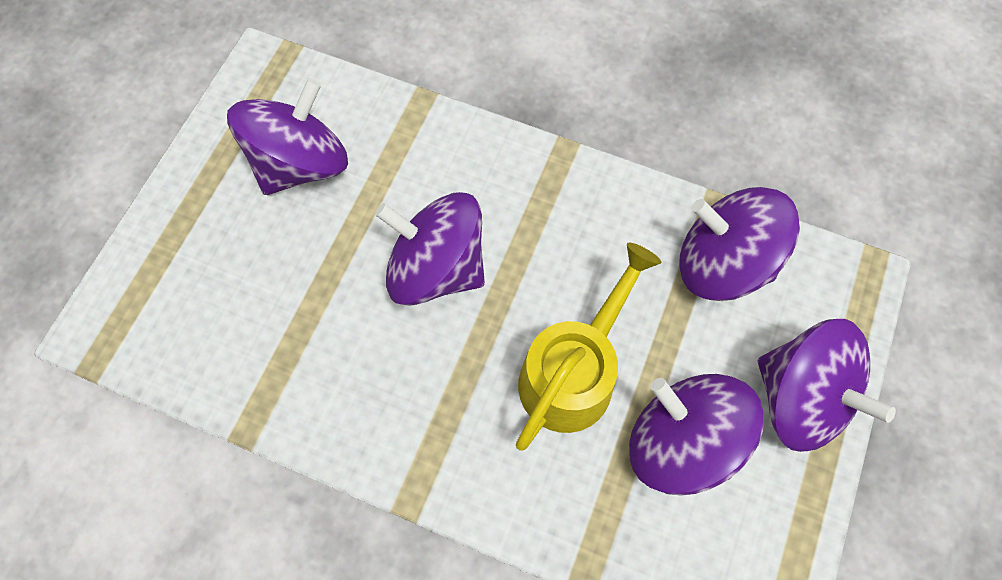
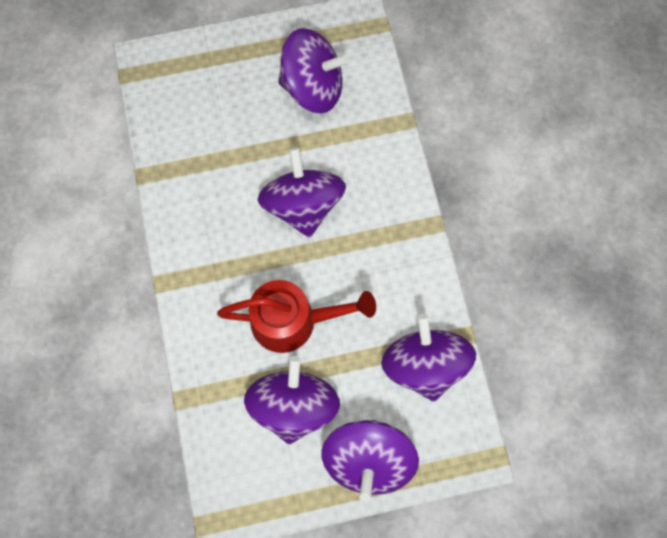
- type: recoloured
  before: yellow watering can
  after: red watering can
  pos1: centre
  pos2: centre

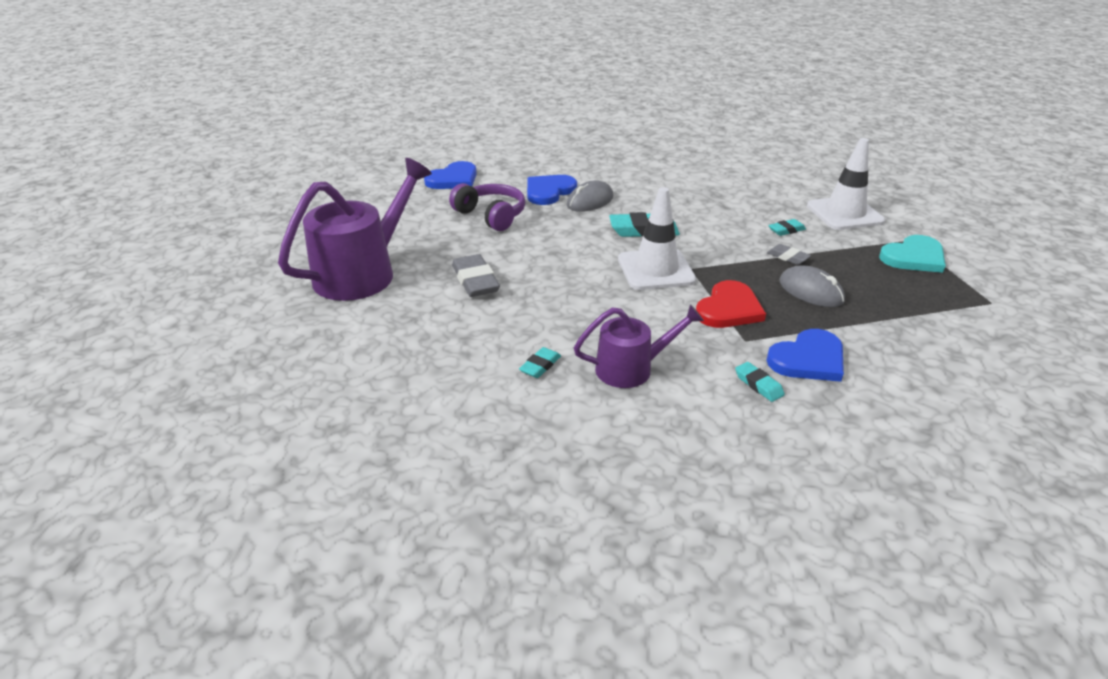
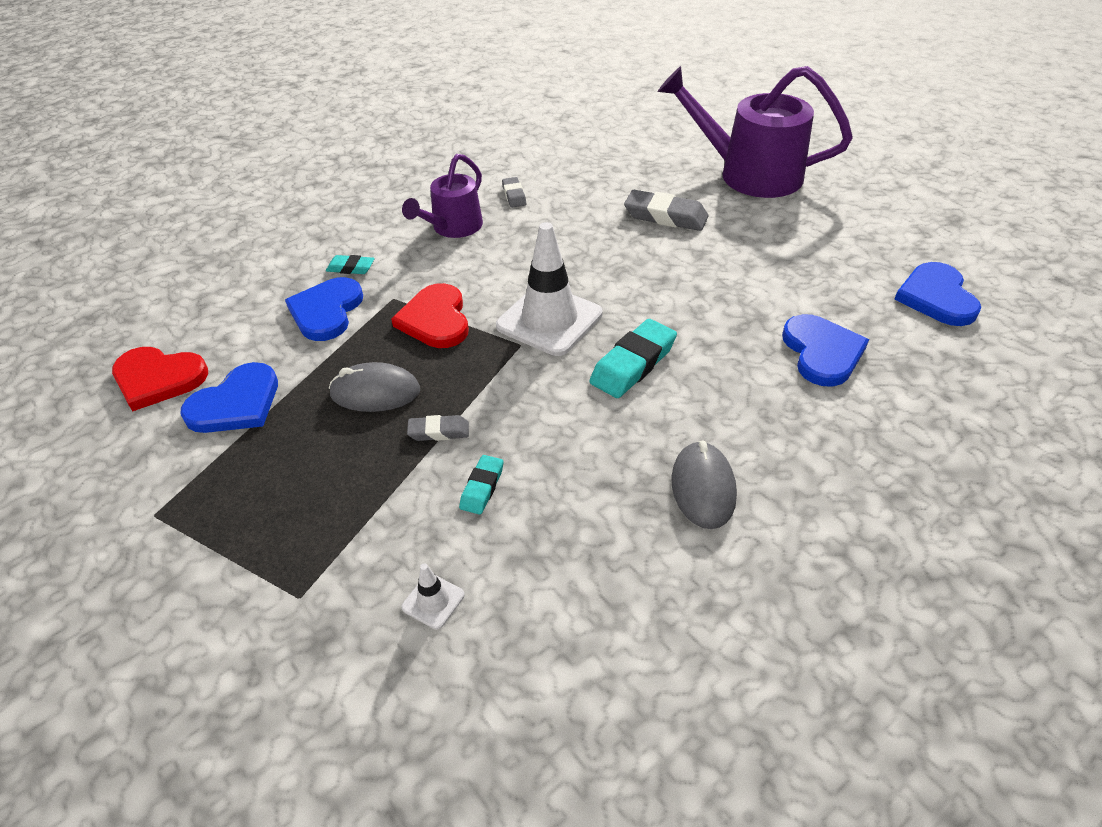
- type: turned
  before: purple watering can (1st from left in the first image)
  pos1: middle left
  pos2: top right
  turn: 120
- type: removed
  before: purple headphones
  pos1: top centre
- type: recoloured
  before: turquoise eraser (1st from left)
  after: grey eraser (2nd from left)
  pos1: centre
  pos2: top centre
- type: moved
  before: grey mouse (1st from left in the first image)
  after: grey mouse (2nd from left)
  pos1: top centre
  pos2: centre
- type: resized
  before: white traffic cone (2nd from left in the first image)
  pos1: top right
  pos2: bottom centre
  scale: 0.42
- type: removed
  before: turquoise heart
  pos1: middle right
- type: added
  after: red heart (1st from left)
  pos2: middle left
- type: added
  after: blue heart (1st from left)
  pos2: middle left

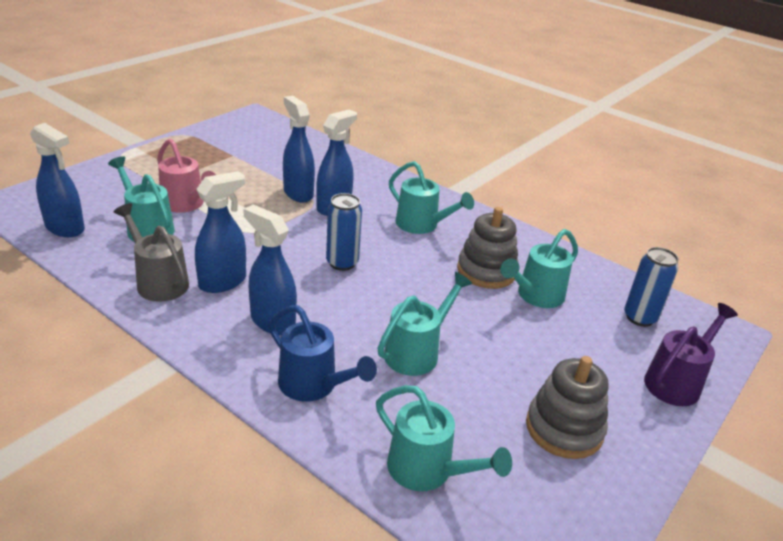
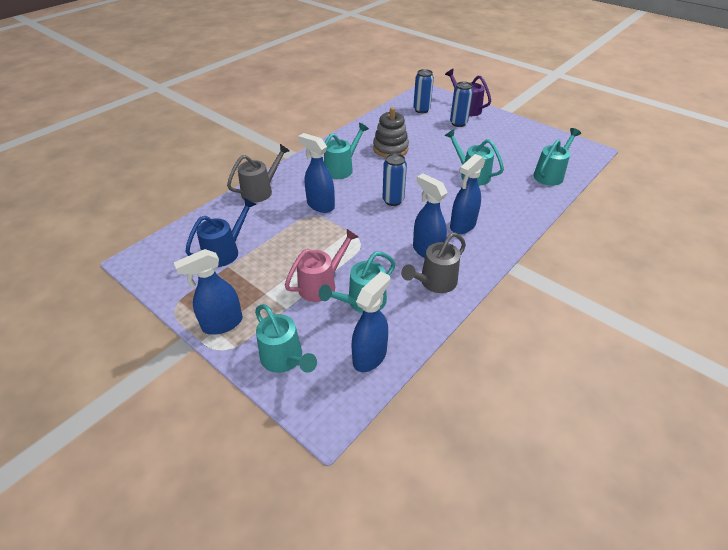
- type: moved
  before: blue watering can
  pos1: centre
  pos2: middle left
- type: moved
  before: blue spray bottle (4th from left in the first image)
  after: blue spray bottle (1st from left)
  pos1: top centre
  pos2: middle left
- type: moved
  before: turquoise watering can (5th from left in the first image)
  after: turquoise watering can (1st from left)
  pos1: middle right
  pos2: centre
- type: removed
  before: grey stacking toy (2nd from left)
  pos1: bottom right
- type: added
  after: grey watering can (1st from left)
  pos2: top centre
- type: added
  after: blue can (3rd from left)
  pos2: top centre

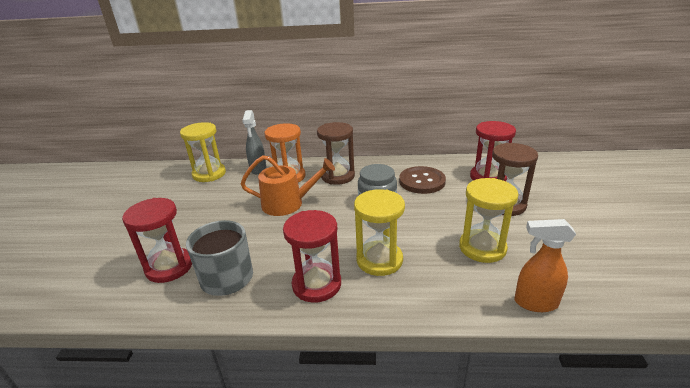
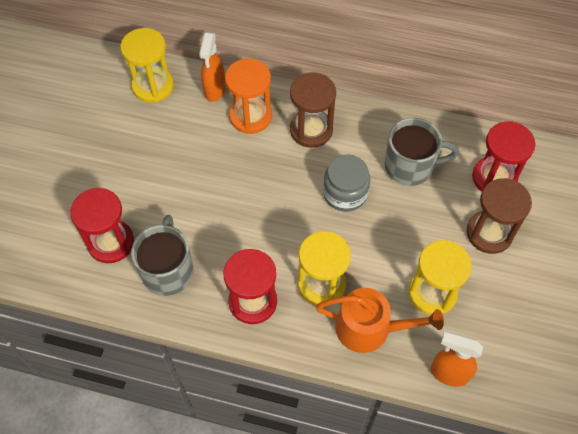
- type: moved
  before: orange watering can
  pos1: centre
  pos2: bottom centre
- type: recoloured
  before: grey spray bottle
  after: orange spray bottle (1st from left)
  pos1: centre
  pos2: top centre
- type: replaced
  before: brown button
  after: grey mug (2nd from left)
  pos1: centre
  pos2: middle right

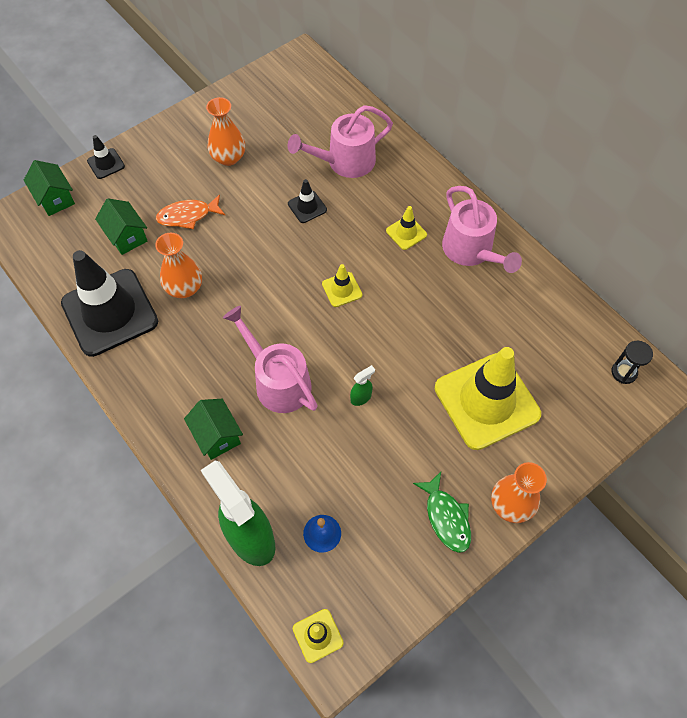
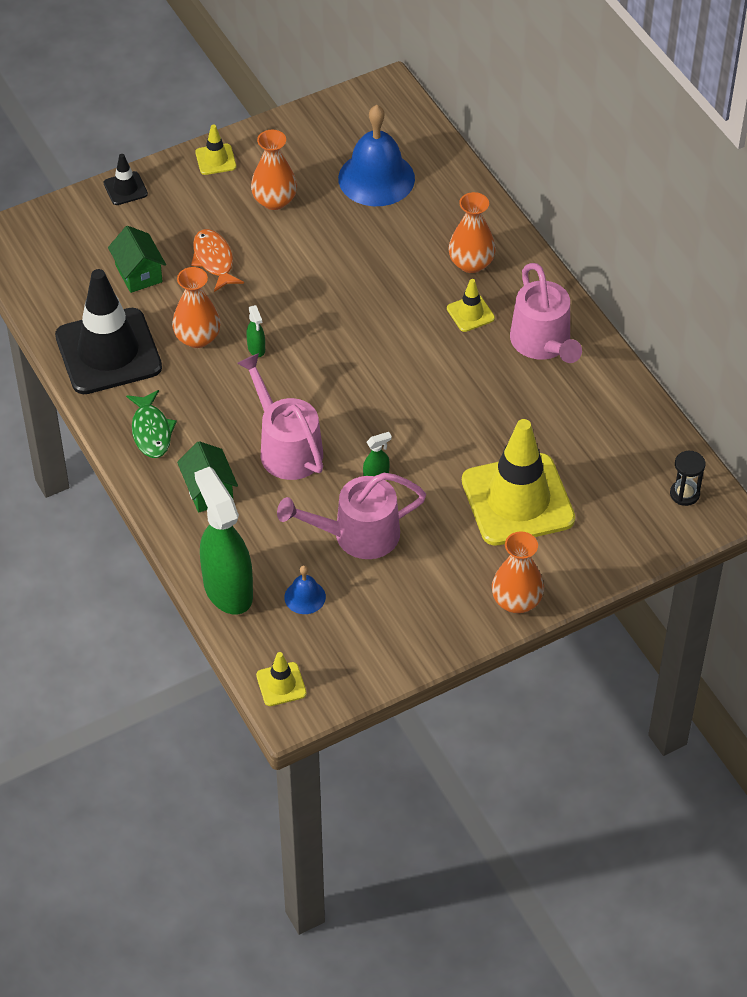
- type: removed
  before: green house (1st from left)
  pos1: top left
- type: turned
  before: orange fish
  pos1: top left
  pos2: top left
  turn: 75
- type: moved
  before: pink watering can (2nd from left)
  pos1: top centre
  pos2: centre
- type: removed
  before: black traffic cone (3rd from left)
  pos1: top centre
- type: moved
  before: yellow traffic cone (2nd from left in the first image)
  after: yellow traffic cone (1st from left)
  pos1: centre
  pos2: top left
- type: moved
  before: green fish
  pos1: bottom centre
  pos2: middle left
- type: added
  after: green spray bottle (2nd from left)
  pos2: top centre
- type: added
  after: blue bell (2nd from left)
  pos2: top centre
- type: added
  after: orange vase (3rd from left)
  pos2: top centre

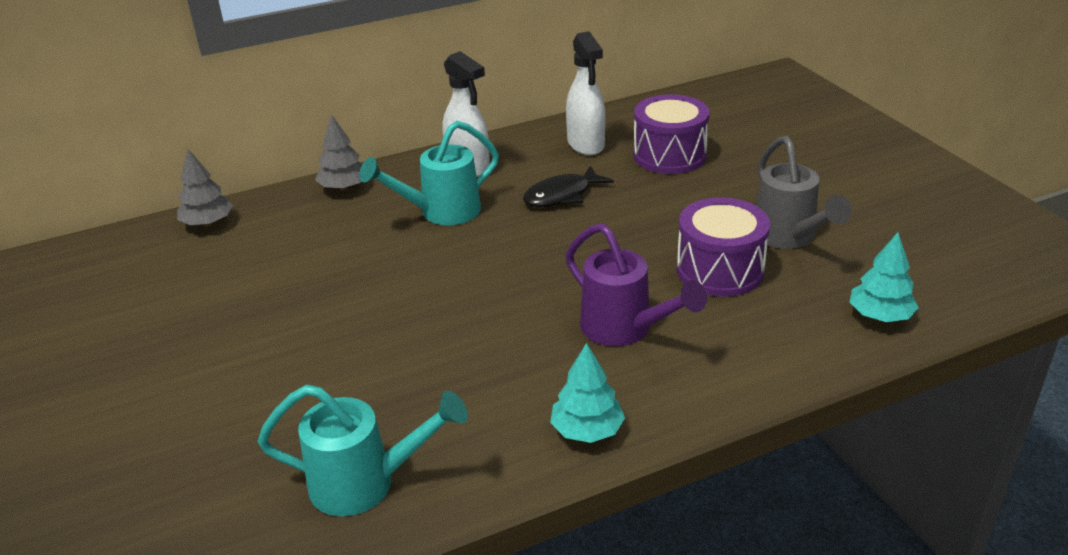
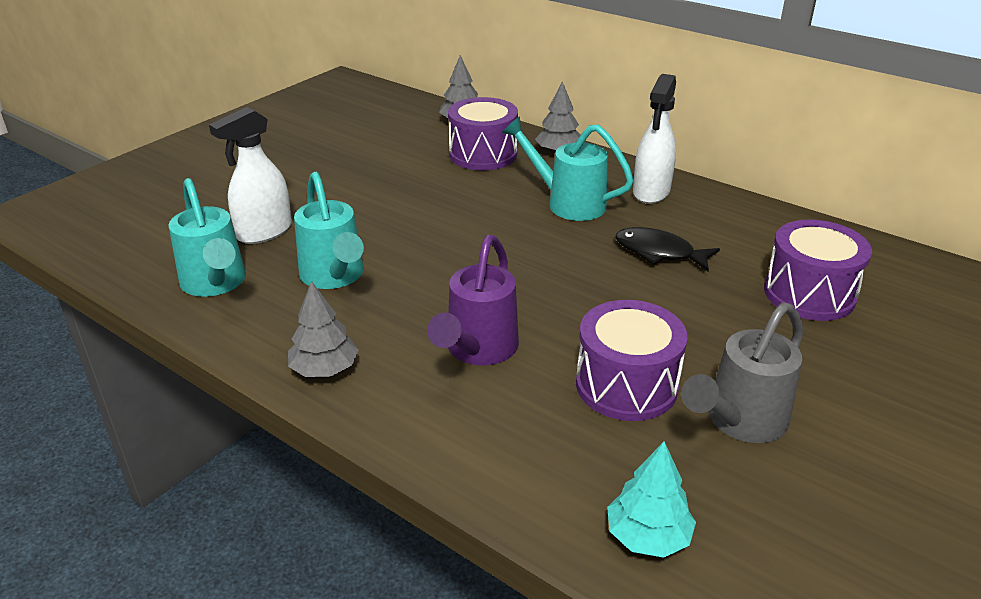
- type: recoloured
  before: turquoise tree (1st from left)
  after: grey tree (1st from left)
  pos1: bottom centre
  pos2: middle left
- type: moved
  before: white spray bottle (2nd from left in the first image)
  after: white spray bottle (1st from left)
  pos1: top centre
  pos2: top left
- type: added
  after: turquoise watering can (2nd from left)
  pos2: centre
- type: added
  after: purple drum (1st from left)
  pos2: top centre

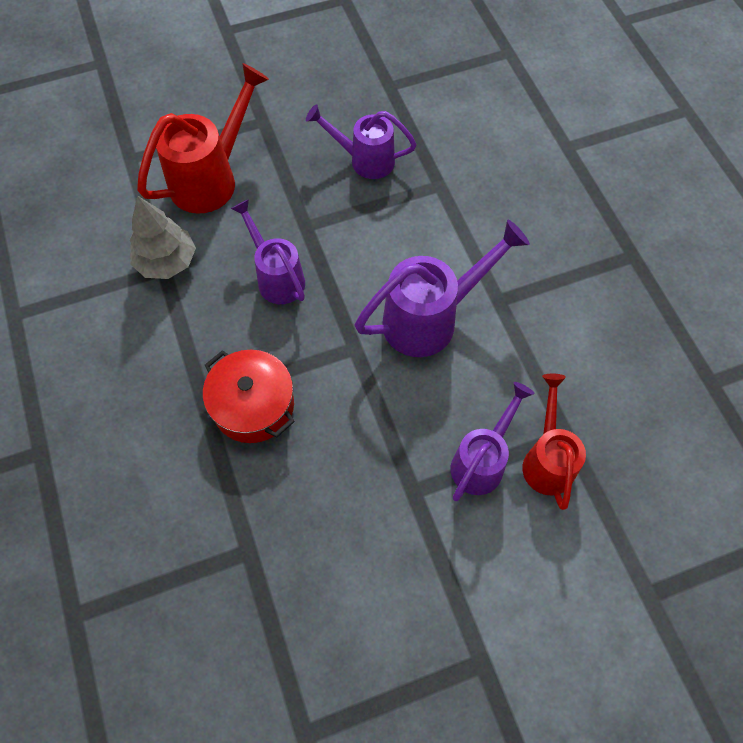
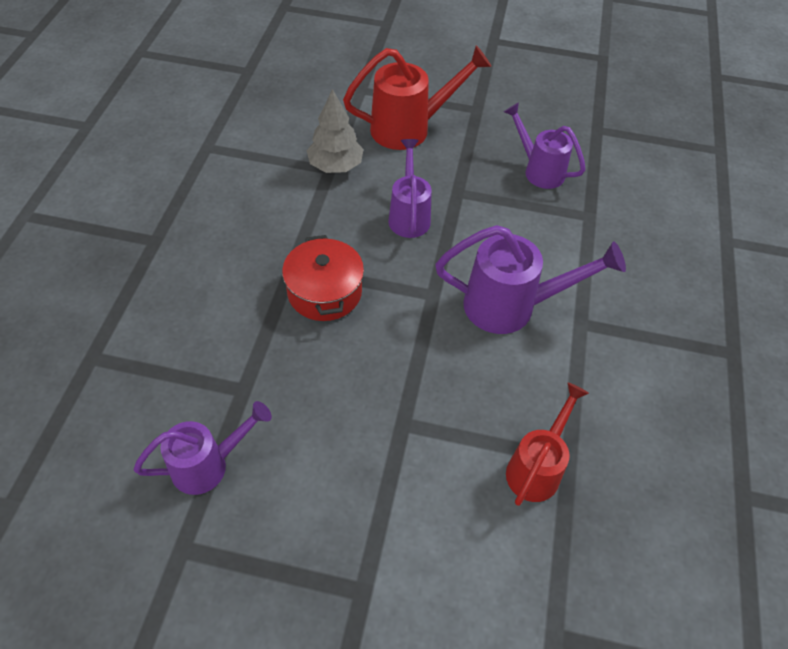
- type: moved
  before: purple watering can (4th from left in the first image)
  after: purple watering can (1st from left)
  pos1: centre
  pos2: bottom left

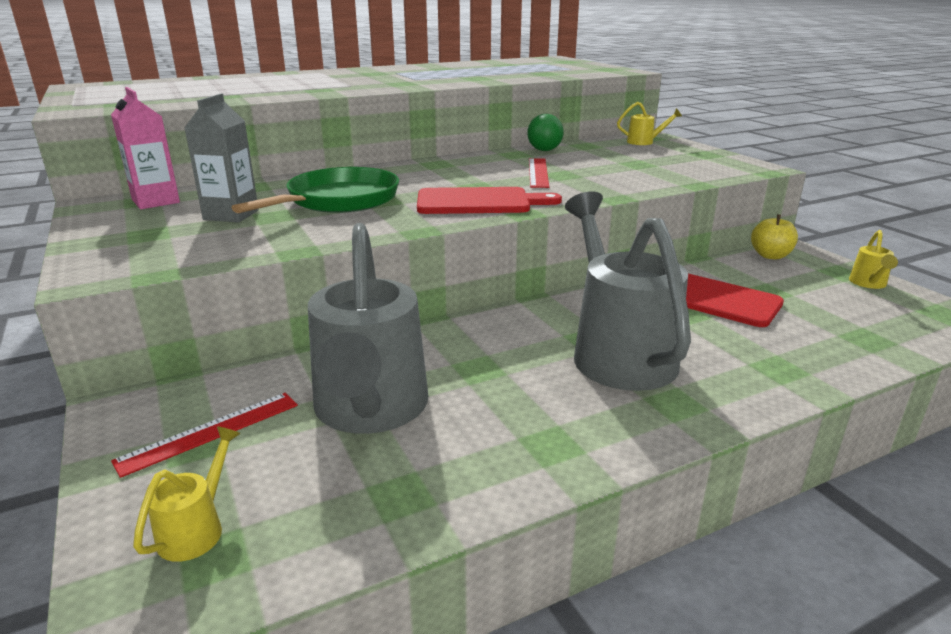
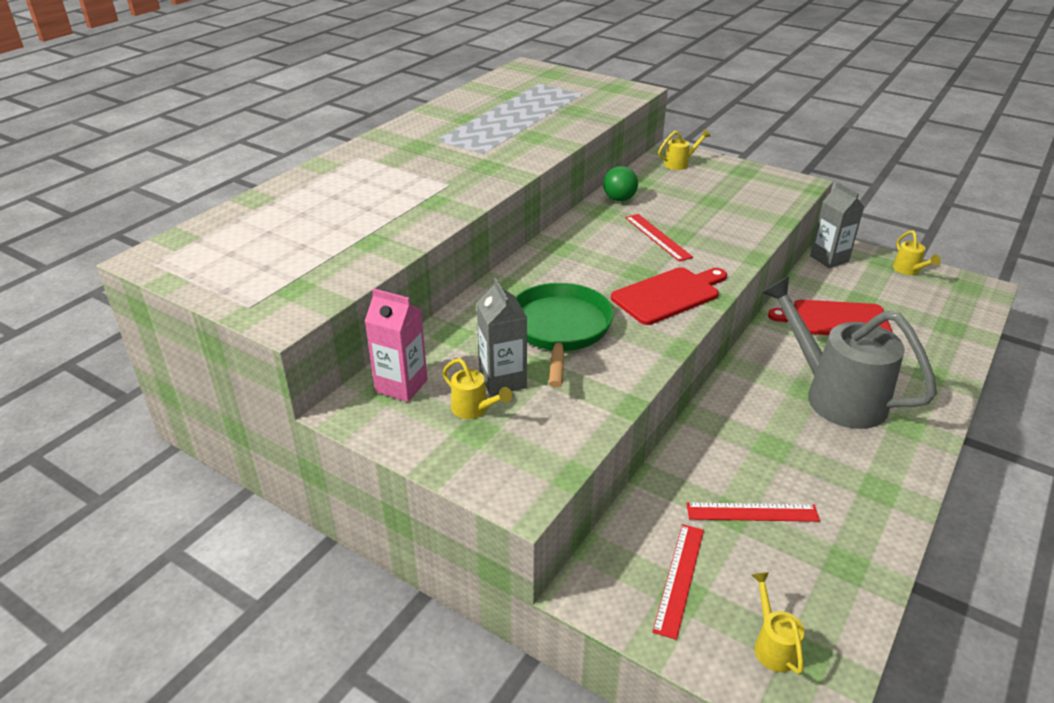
- type: replaced
  before: grey watering can (1st from left)
  after: red ruler (3rd from left)
  pos1: centre
  pos2: bottom right
- type: replaced
  before: yellow apple
  after: grey carton (2nd from left)
  pos1: middle right
  pos2: top right
- type: added
  after: yellow watering can (1st from left)
  pos2: centre

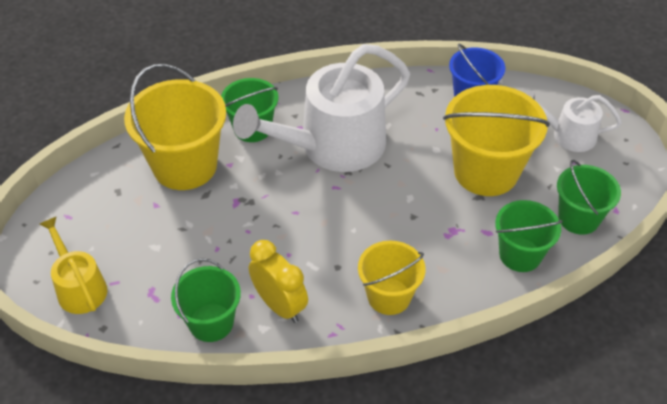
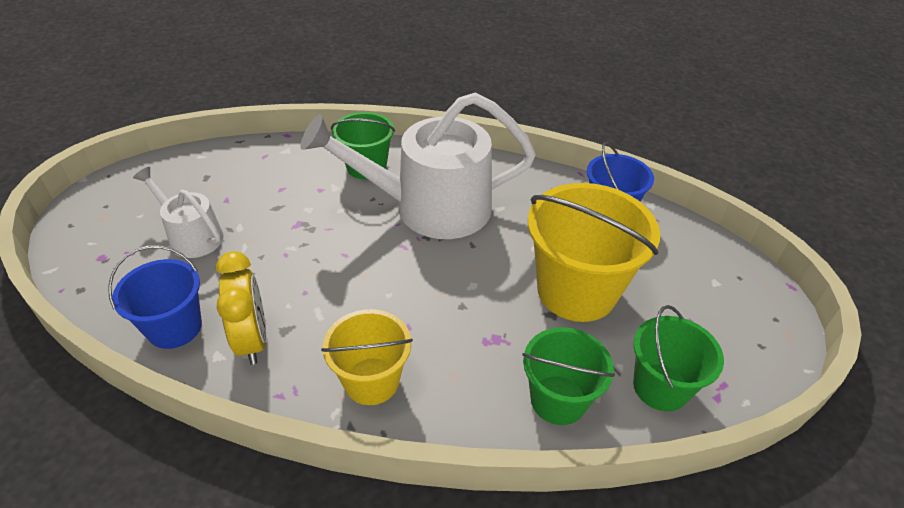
- type: removed
  before: yellow watering can
  pos1: middle left
- type: removed
  before: yellow bucket (1st from left)
  pos1: top left
- type: recoloured
  before: green bucket (1st from left)
  after: blue bucket (1st from left)
  pos1: bottom left
  pos2: middle left
- type: moved
  before: white watering can (2nd from left in the first image)
  after: white watering can (1st from left)
  pos1: top right
  pos2: middle left

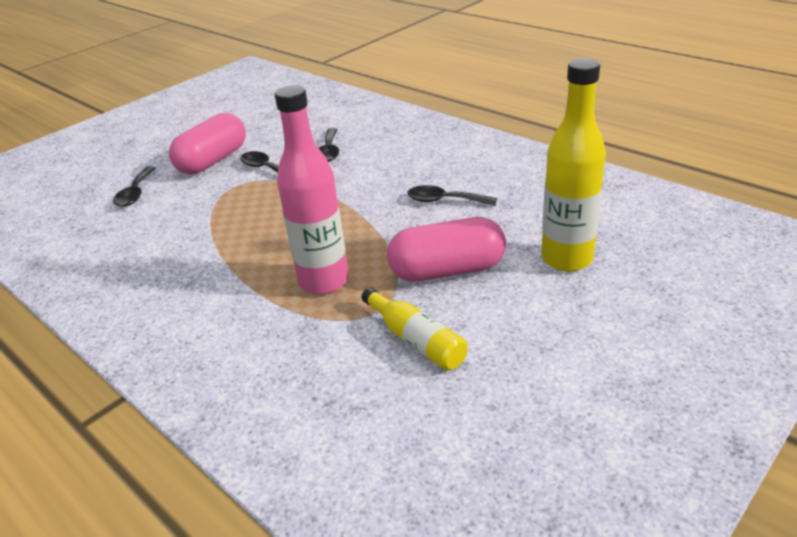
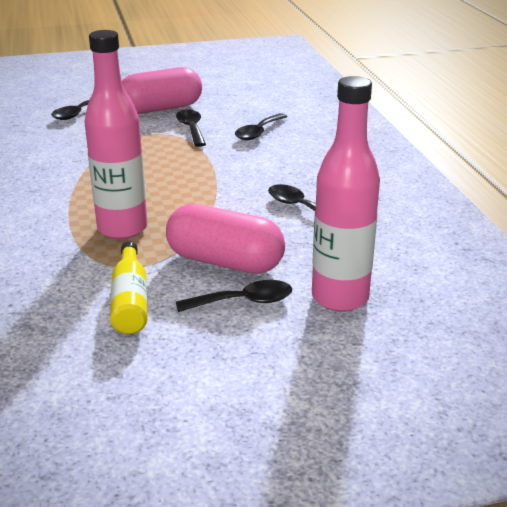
- type: recoloured
  before: yellow bottle (2nd from left)
  after: pink bottle (2nd from left)
  pos1: top right
  pos2: middle right
- type: added
  after: black spoon (3rd from left)
  pos2: centre

